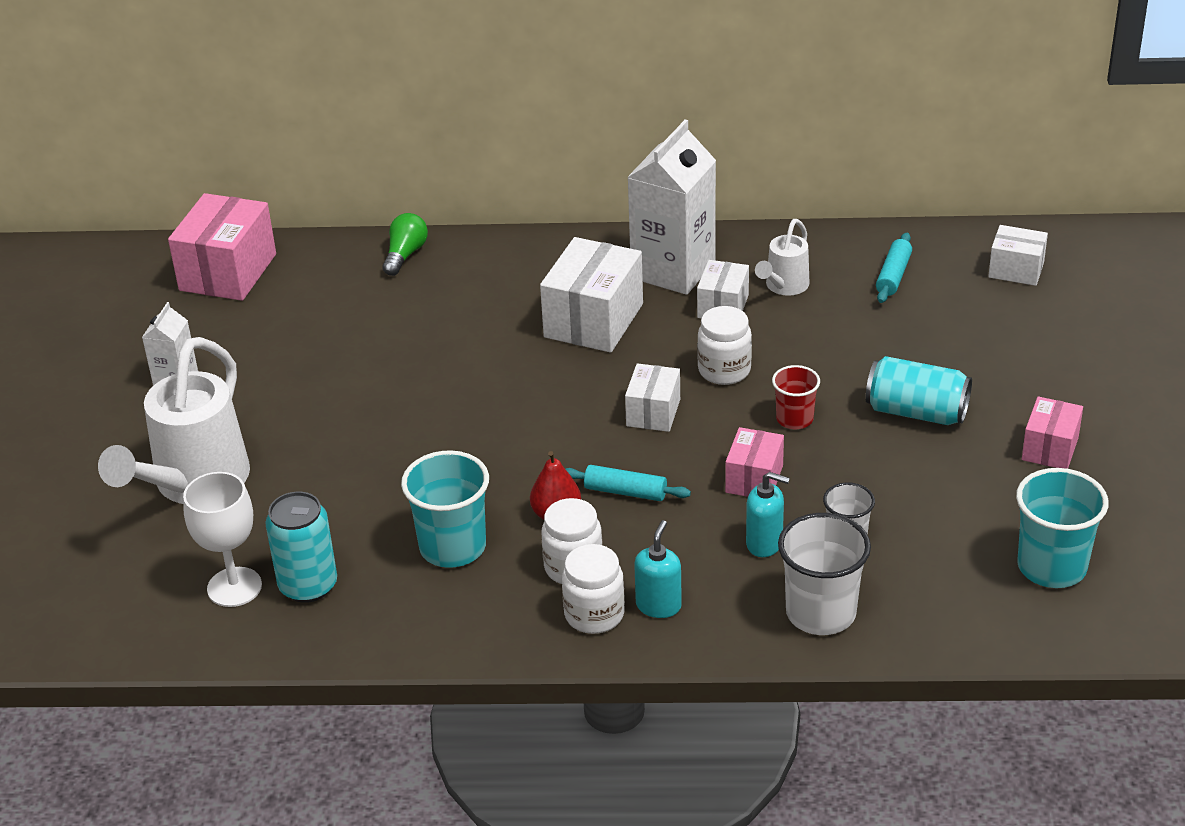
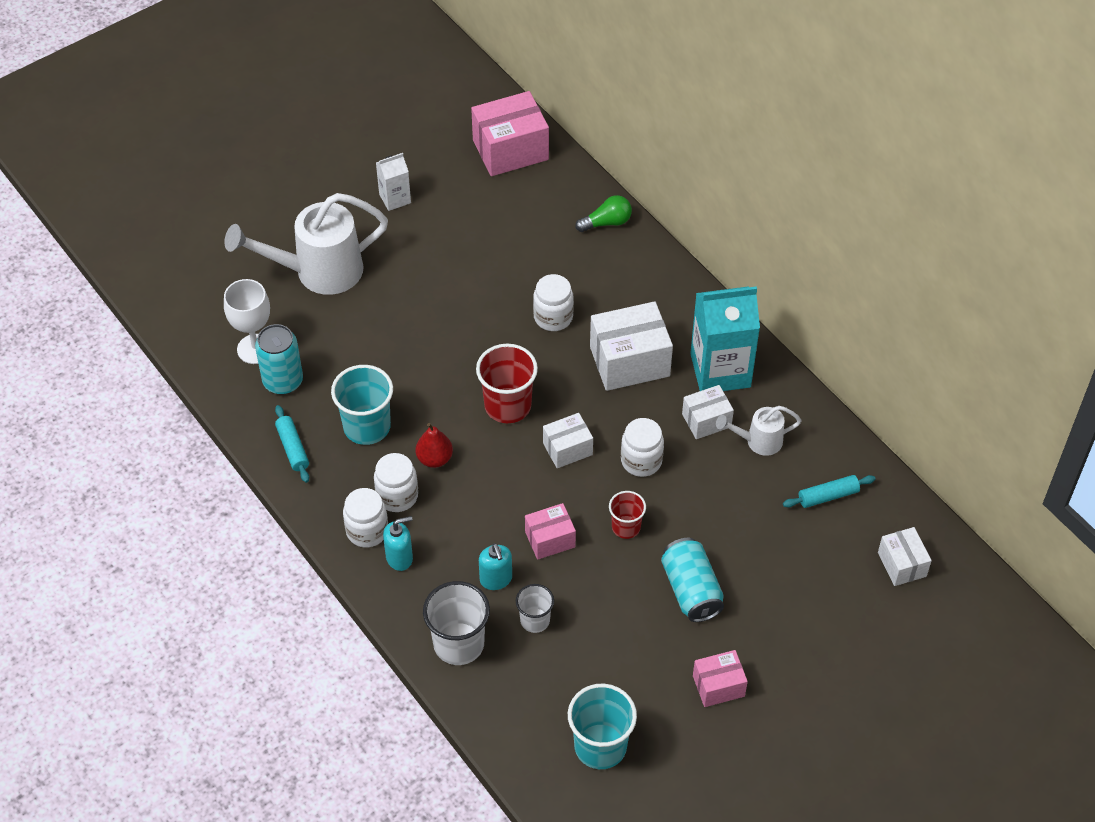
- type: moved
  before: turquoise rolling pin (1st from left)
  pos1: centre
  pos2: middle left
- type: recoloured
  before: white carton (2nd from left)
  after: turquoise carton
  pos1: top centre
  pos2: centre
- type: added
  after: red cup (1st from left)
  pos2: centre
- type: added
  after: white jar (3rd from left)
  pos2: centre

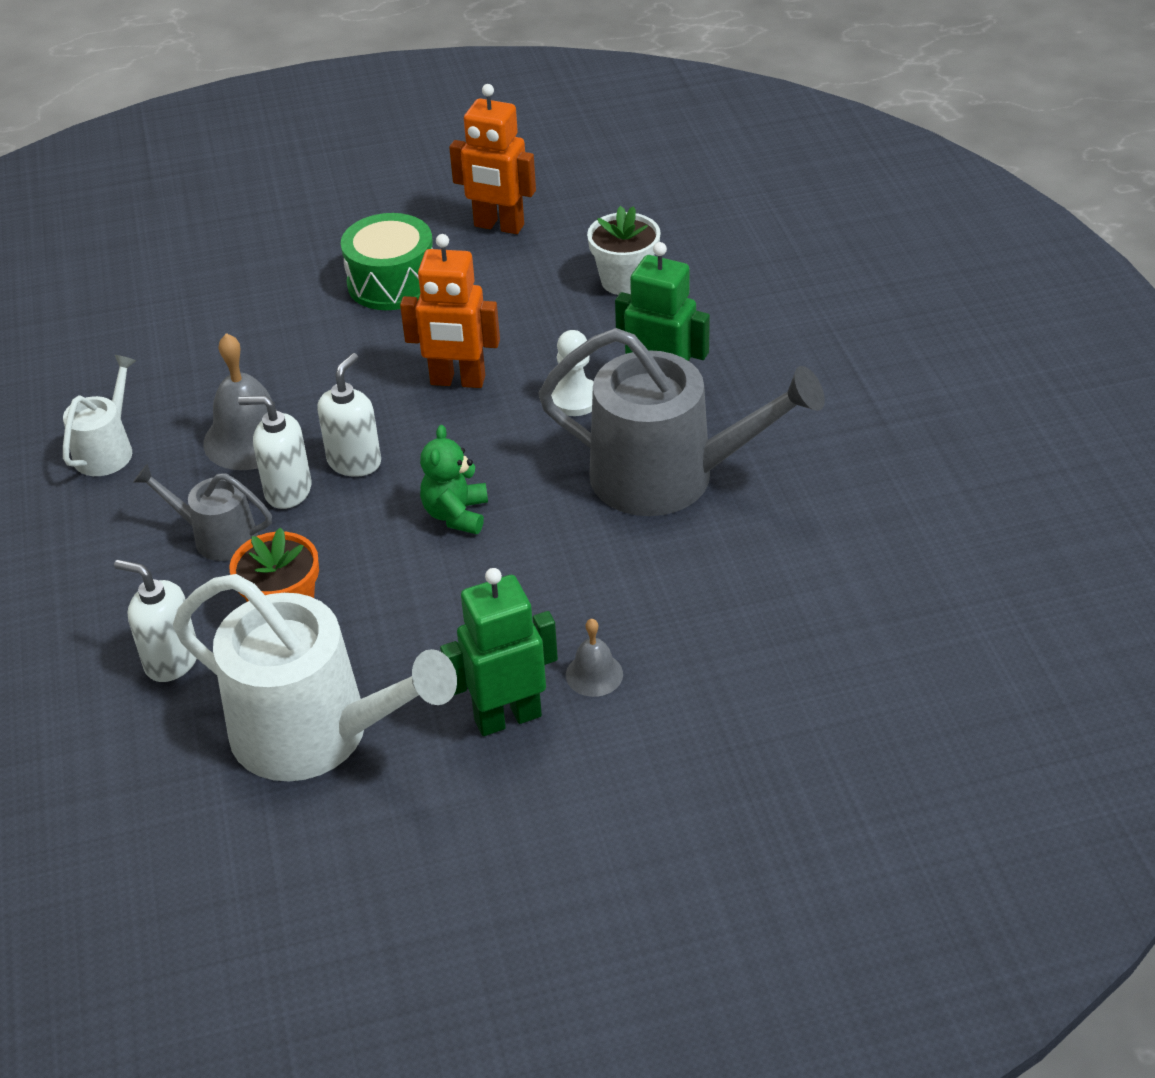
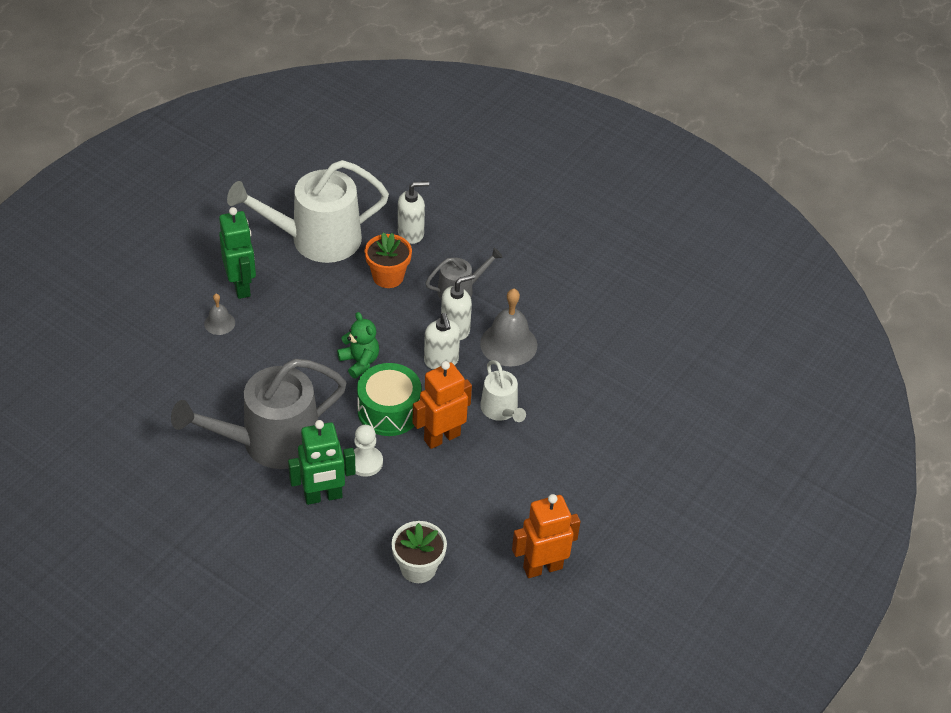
- type: moved
  before: white watering can (1st from left in the first image)
  after: white watering can (2nd from left)
  pos1: middle left
  pos2: centre
- type: moved
  before: green drum
  pos1: top centre
  pos2: centre
- type: turned
  before: green robot (1st from left)
  pos1: centre
  pos2: middle left
  turn: -45

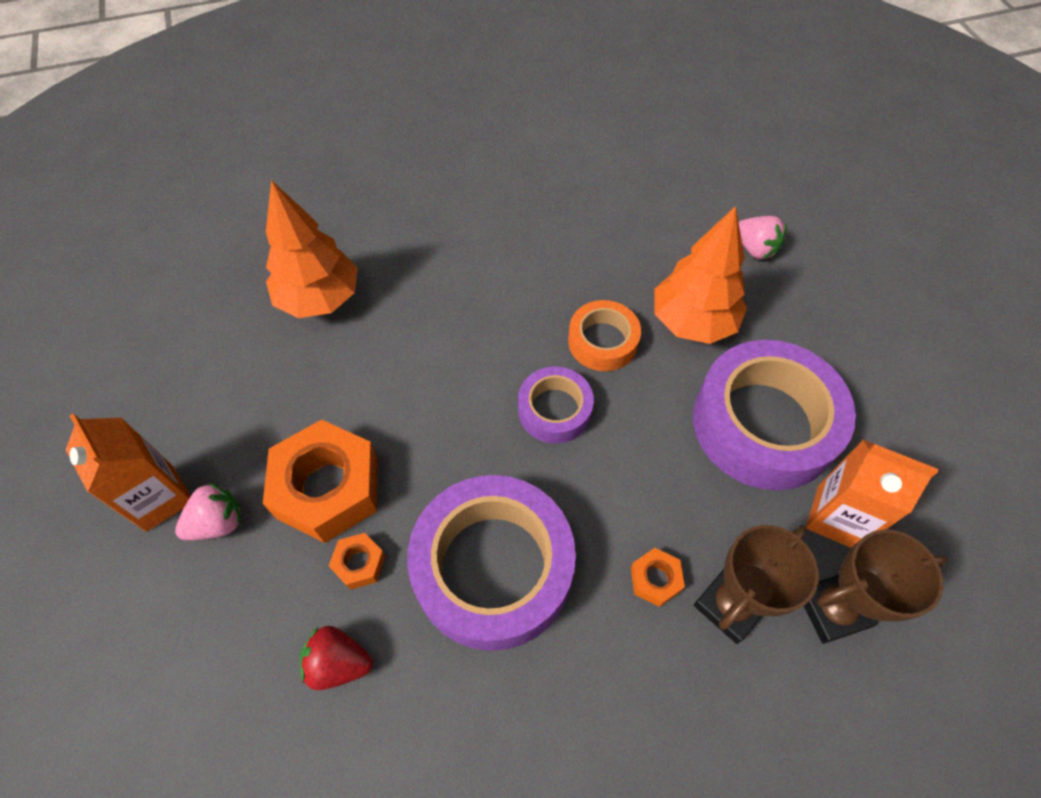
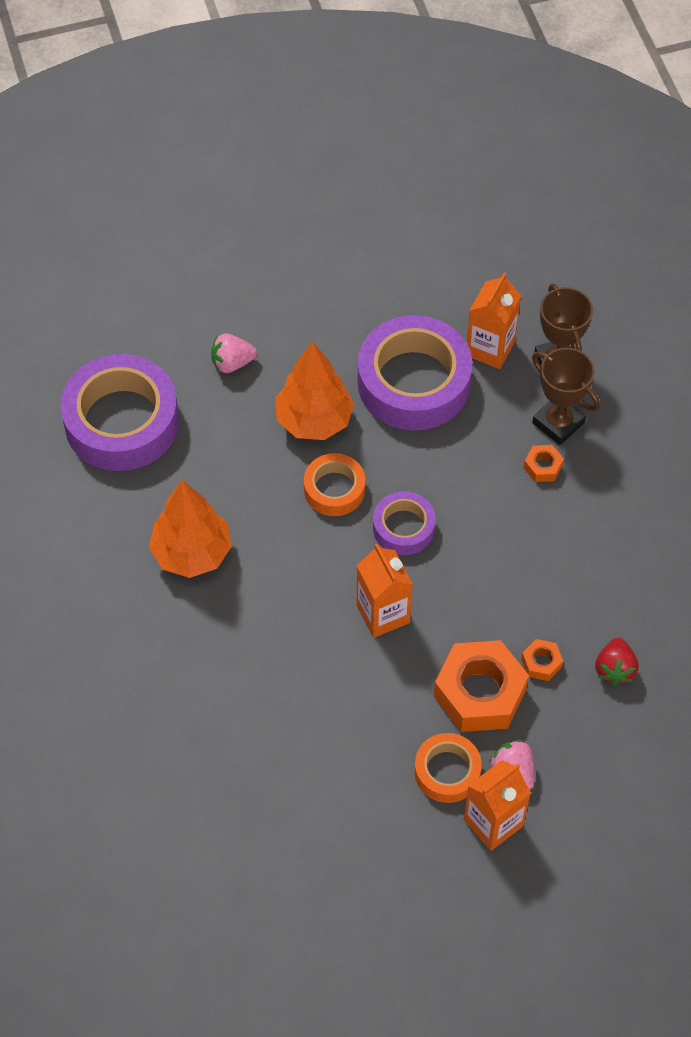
- type: moved
  before: orange tree (1st from left)
  pos1: top left
  pos2: middle left
- type: moved
  before: purple tape (1st from left)
  pos1: bottom centre
  pos2: middle left
- type: turned
  before: pink strawberry (2nd from left in the first image)
  pos1: top right
  pos2: centre
  turn: -150
- type: added
  after: orange carton (1st from left)
  pos2: centre
- type: added
  after: orange tape (2nd from left)
  pos2: bottom centre

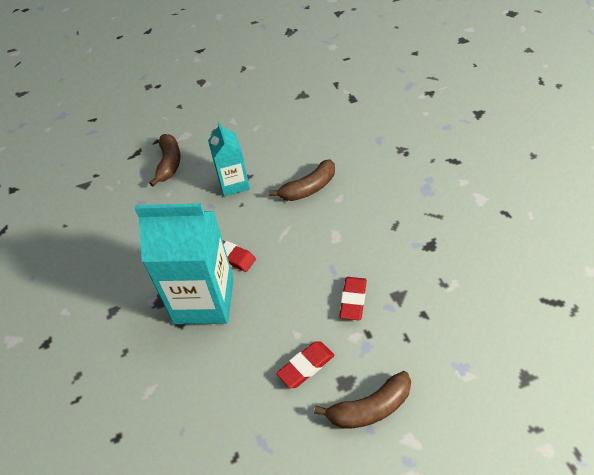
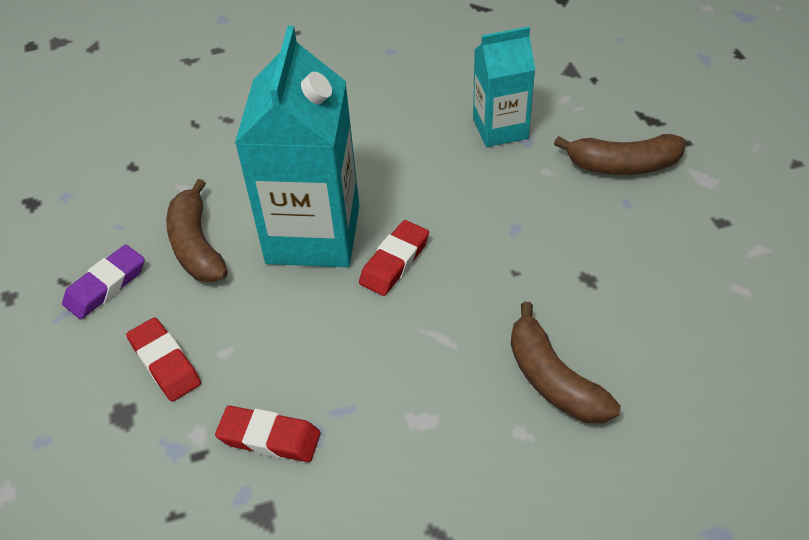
- type: moved
  before: turquoise carton (2nd from left)
  pos1: centre
  pos2: top centre
- type: moved
  before: brown banana (3rd from left in the first image)
  after: brown banana (1st from left)
  pos1: bottom centre
  pos2: middle left
- type: added
  after: purple eraser
  pos2: middle left

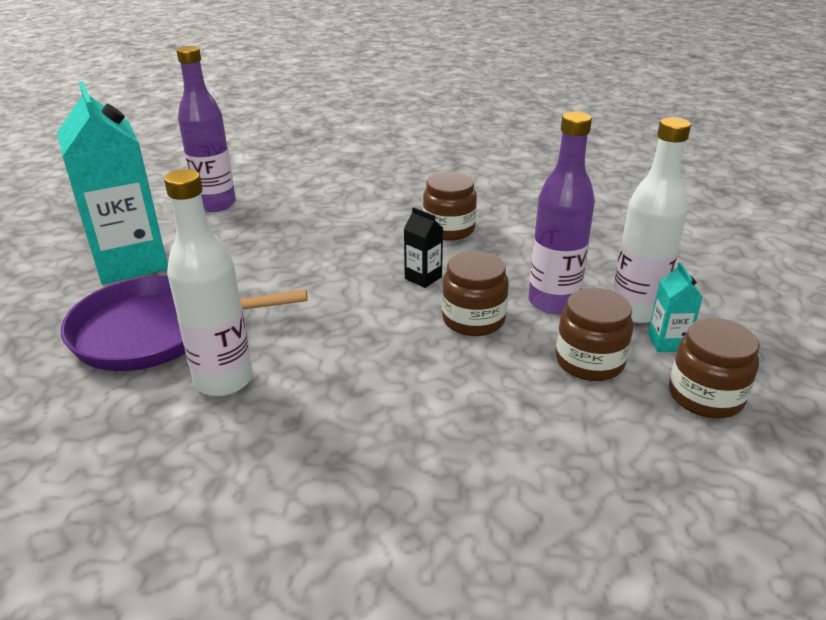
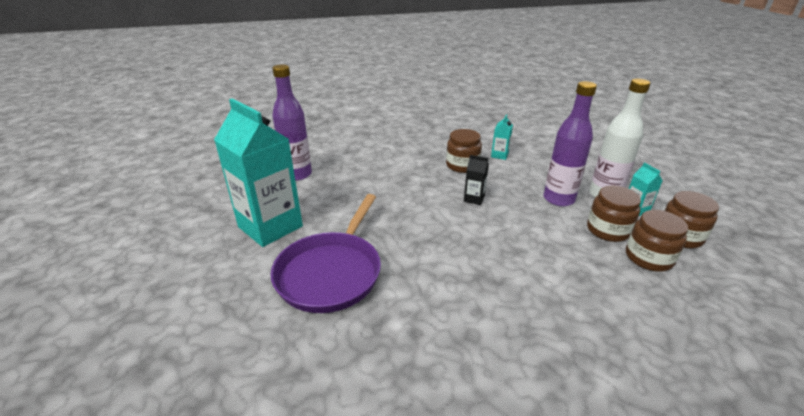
- type: turned
  before: purple pan
  pos1: middle left
  pos2: centre
  turn: -45
- type: removed
  before: white bottle (1st from left)
  pos1: middle left
- type: moved
  before: brown jar (2nd from left in the first image)
  after: brown jar (3rd from left)
  pos1: centre
  pos2: middle right
- type: added
  after: turquoise carton (2nd from left)
  pos2: top centre

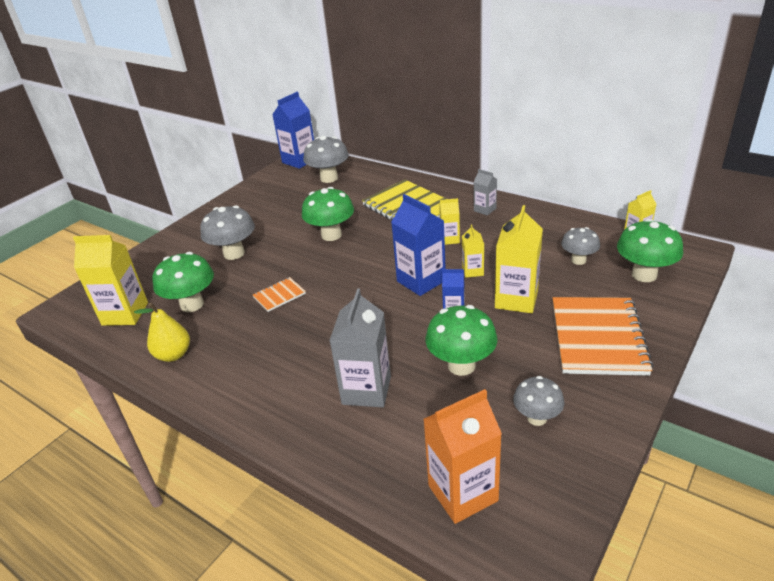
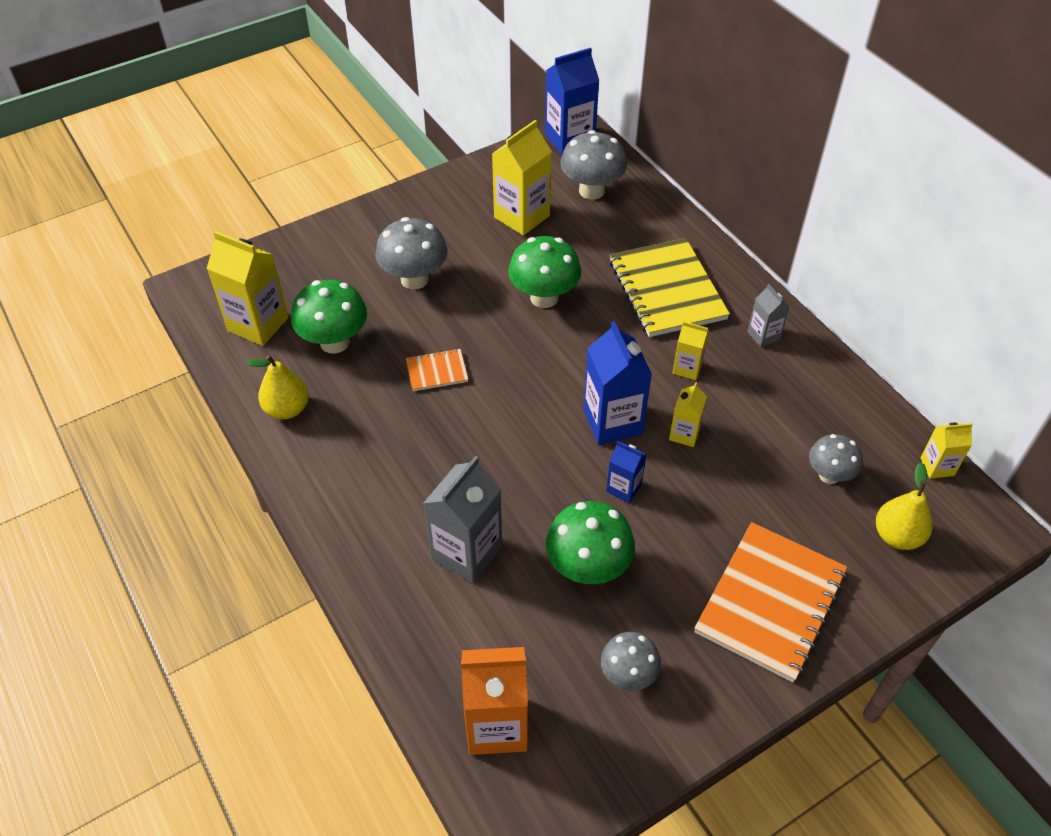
- type: moved
  before: yellow carton (4th from left in the first image)
  after: yellow carton (2nd from left)
  pos1: middle right
  pos2: top centre
- type: replaced
  before: green mushroom (4th from left)
  after: yellow pear (2nd from left)
  pos1: middle right
  pos2: middle right

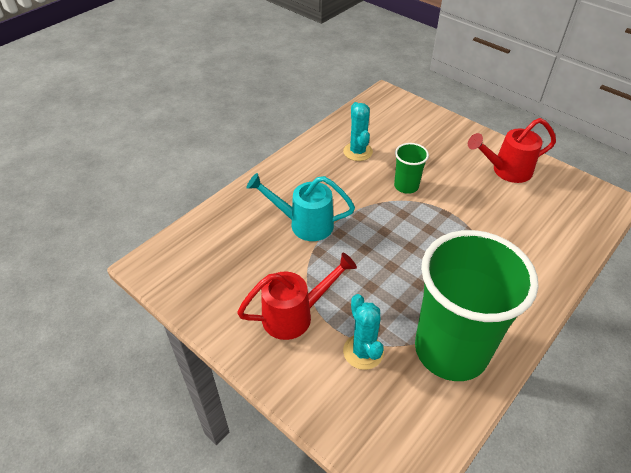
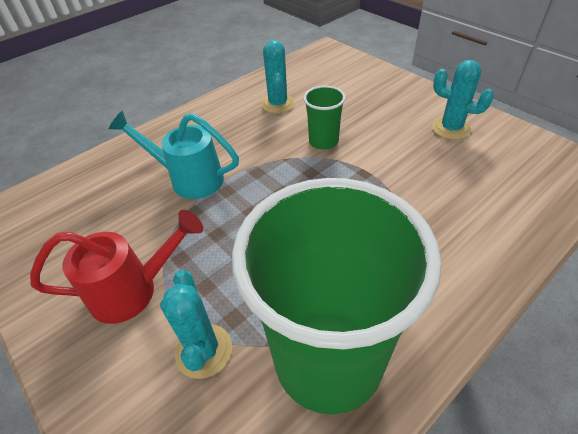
- type: replaced
  before: red watering can (2nd from left)
  after: turquoise cactus (3rd from left)
  pos1: top right
  pos2: top right

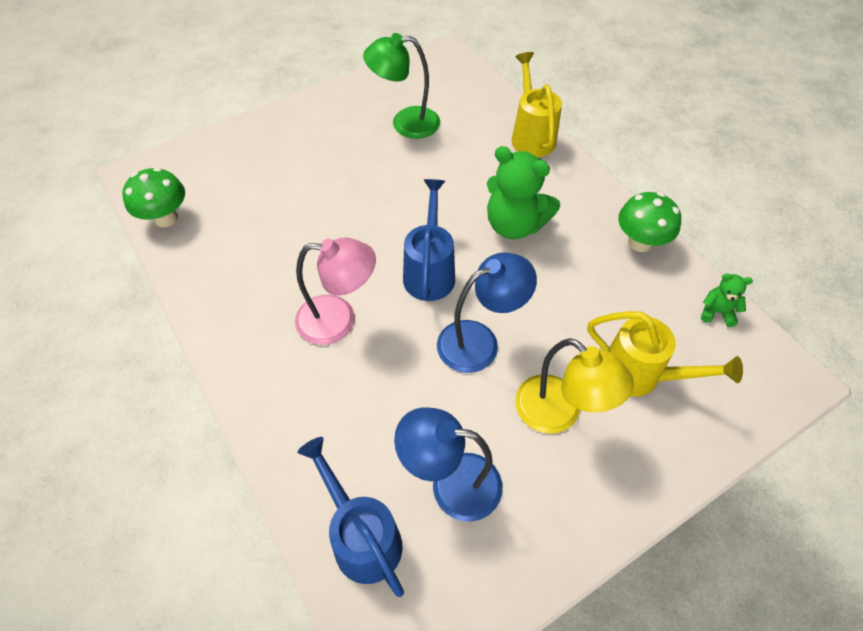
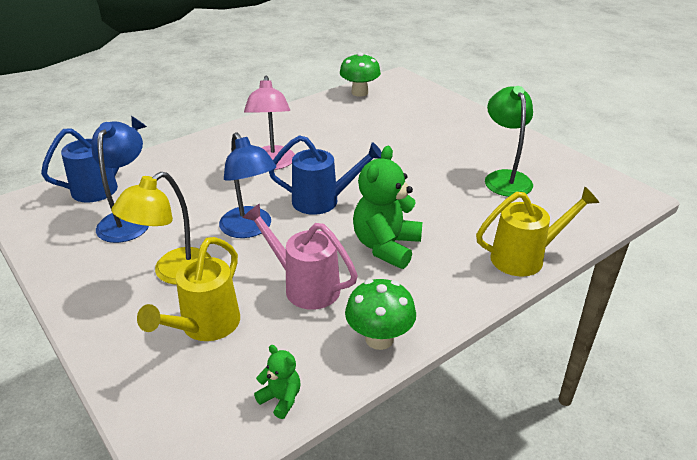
- type: turned
  before: green teddy bear (2nd from left in the first image)
  pos1: middle right
  pos2: bottom centre
  turn: -60
- type: added
  after: pink watering can
  pos2: centre

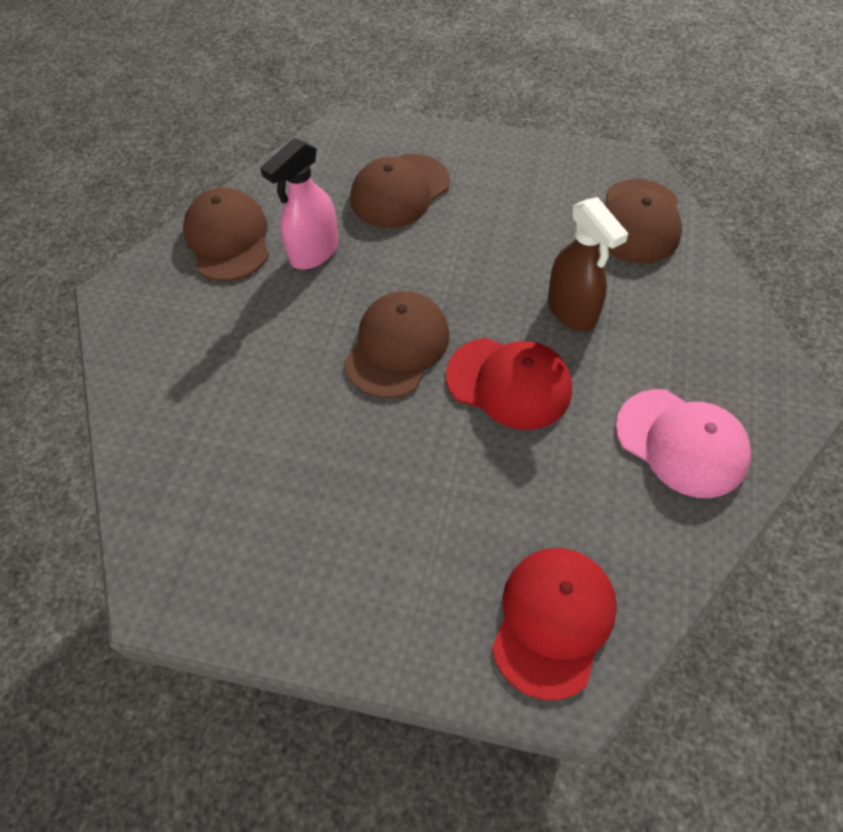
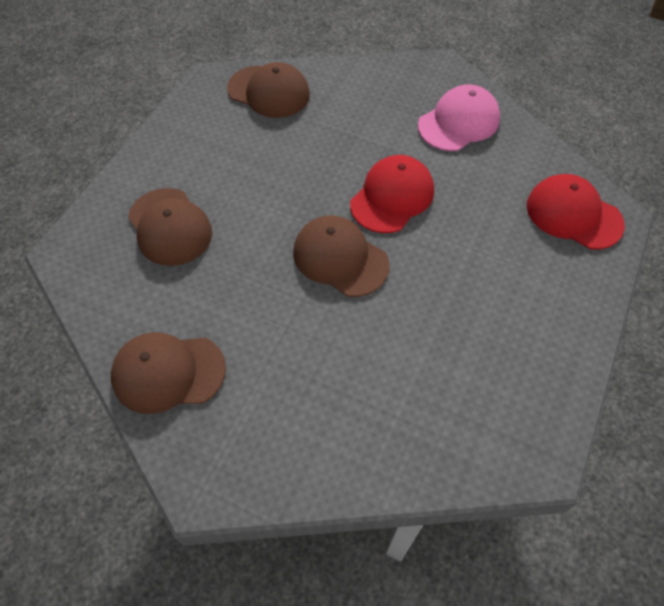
- type: removed
  before: pink spray bottle
  pos1: top centre
- type: removed
  before: brown spray bottle
  pos1: top right

